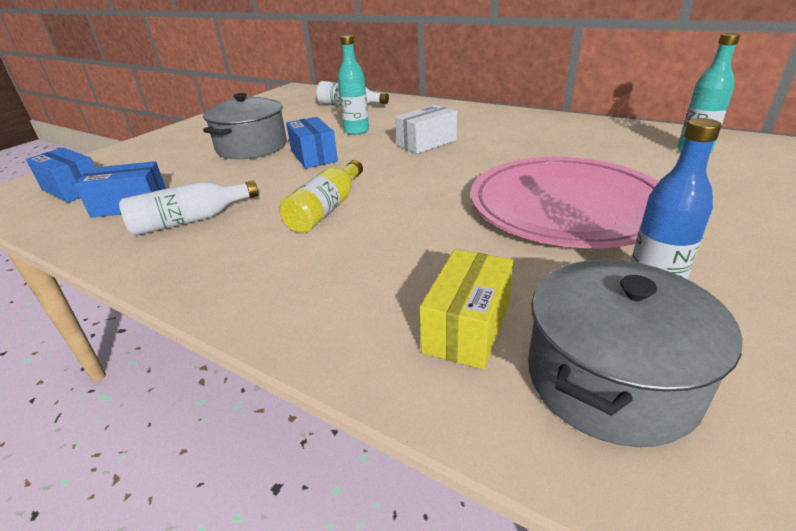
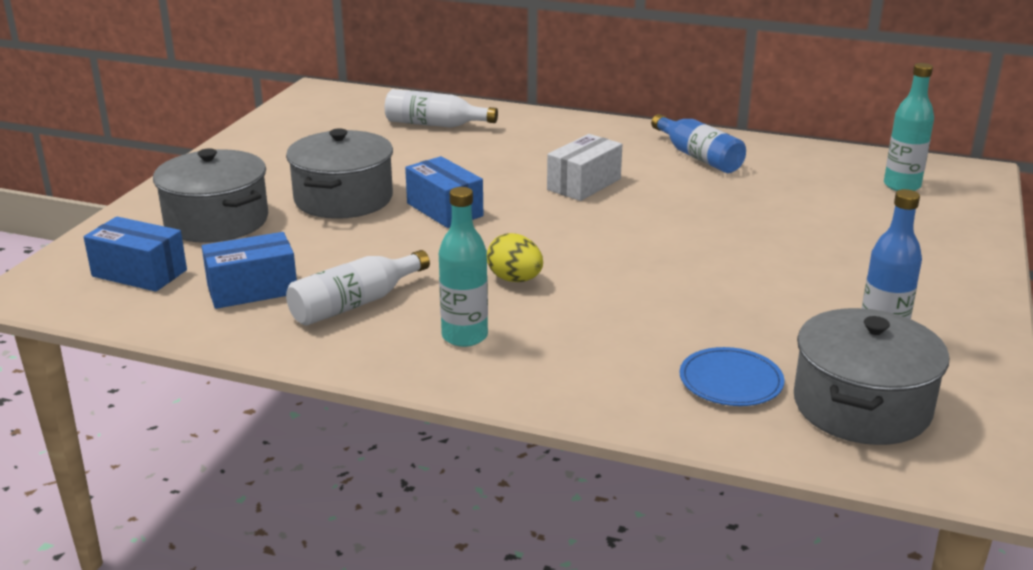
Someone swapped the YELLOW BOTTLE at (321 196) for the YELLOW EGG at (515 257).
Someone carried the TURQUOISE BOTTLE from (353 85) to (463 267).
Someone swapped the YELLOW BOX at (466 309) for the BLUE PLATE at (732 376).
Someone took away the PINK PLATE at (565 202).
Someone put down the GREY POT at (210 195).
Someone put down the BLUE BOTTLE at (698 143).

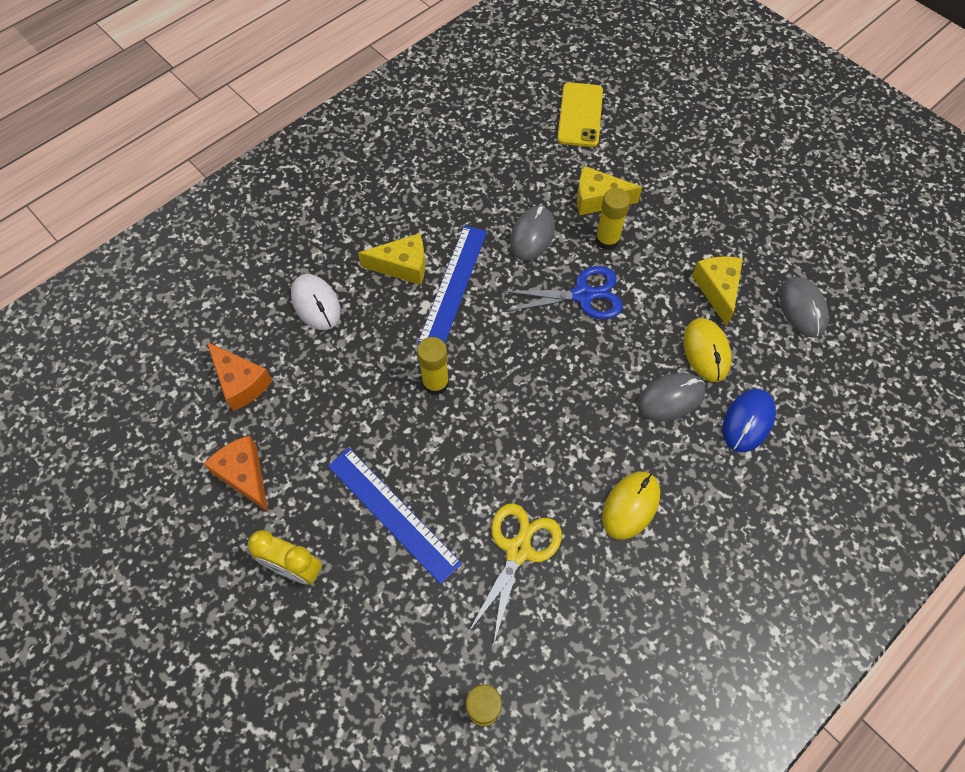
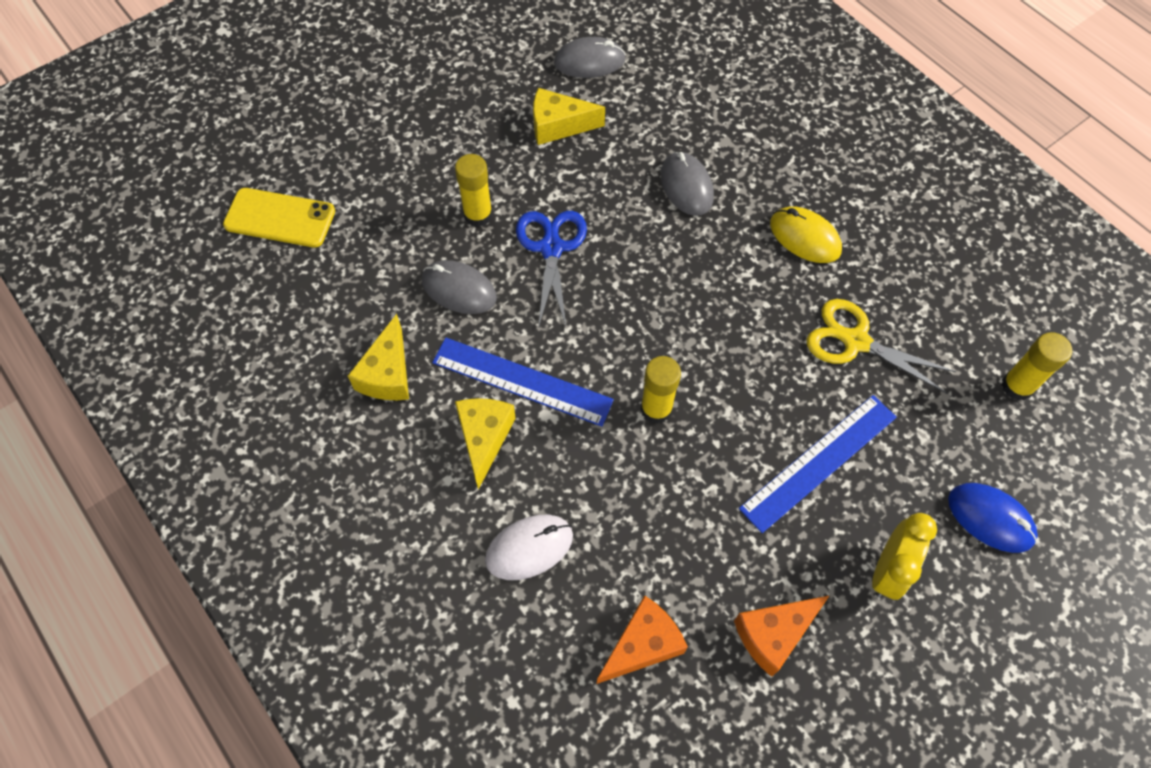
Someone carried the YELLOW CHEESE from (609 190) to (378 357).
Someone took away the YELLOW MOUSE at (707 350).
Someone carried the BLUE MOUSE from (749 420) to (993 518).

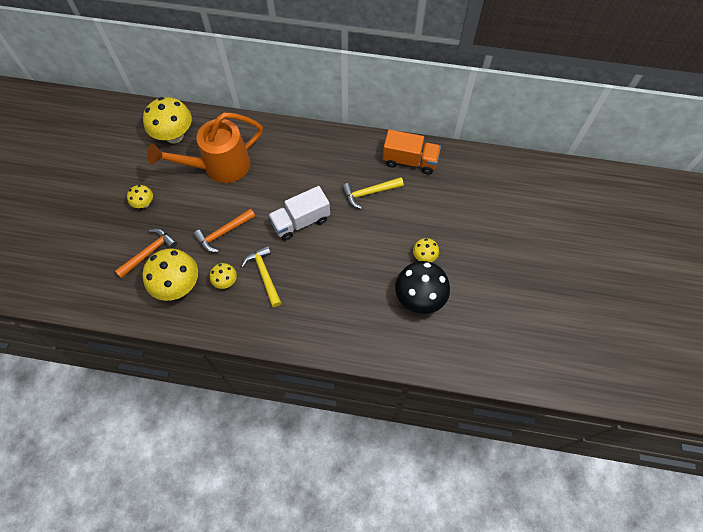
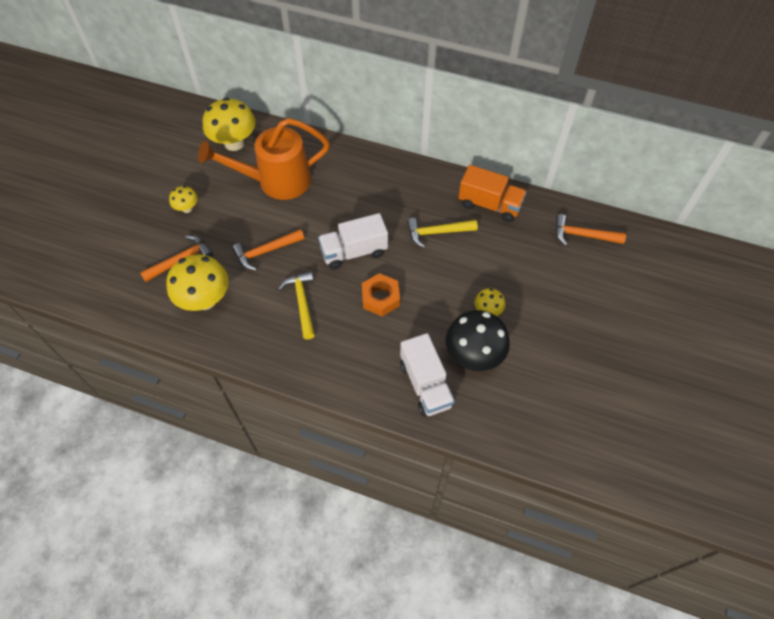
Someone took away the YELLOW MUSHROOM at (223 276).
Someone put down the ORANGE NUT at (381 294).
Someone put down the WHITE TRUCK at (427 375).
Someone put down the ORANGE HAMMER at (590 230).

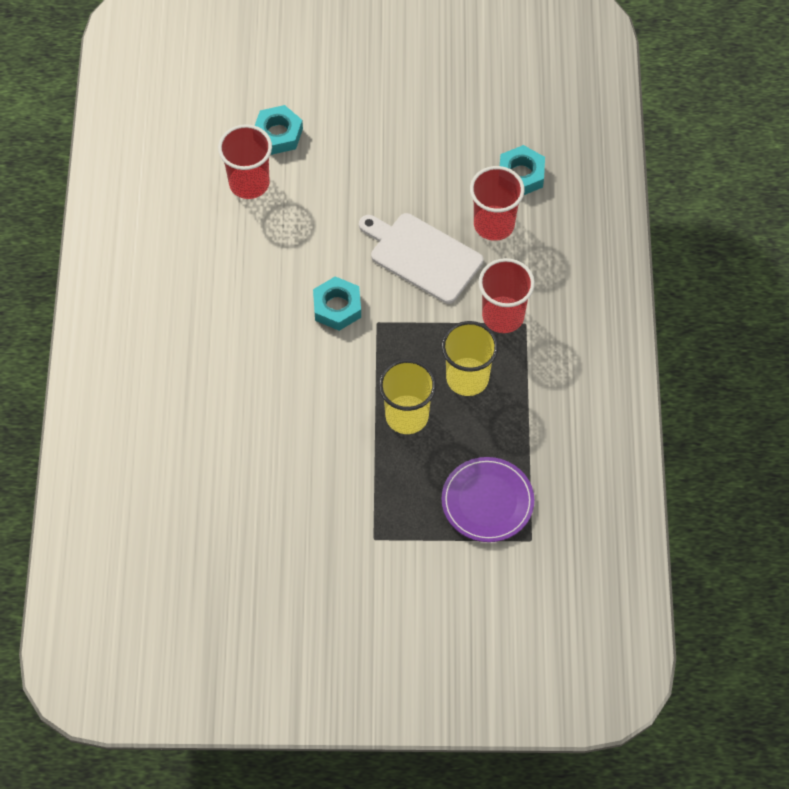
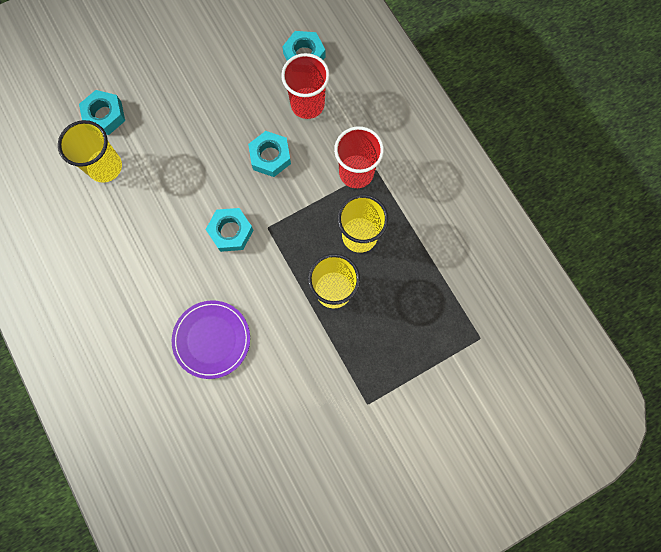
Someone repainted the RED CUP at (245 161), which became the YELLOW CUP at (90 151).
Someone swapped the WHITE CUTTING BOARD at (421 258) for the TURQUOISE NUT at (269 154).
Someone carried the PURPLE PLATE from (488 499) to (211 340).

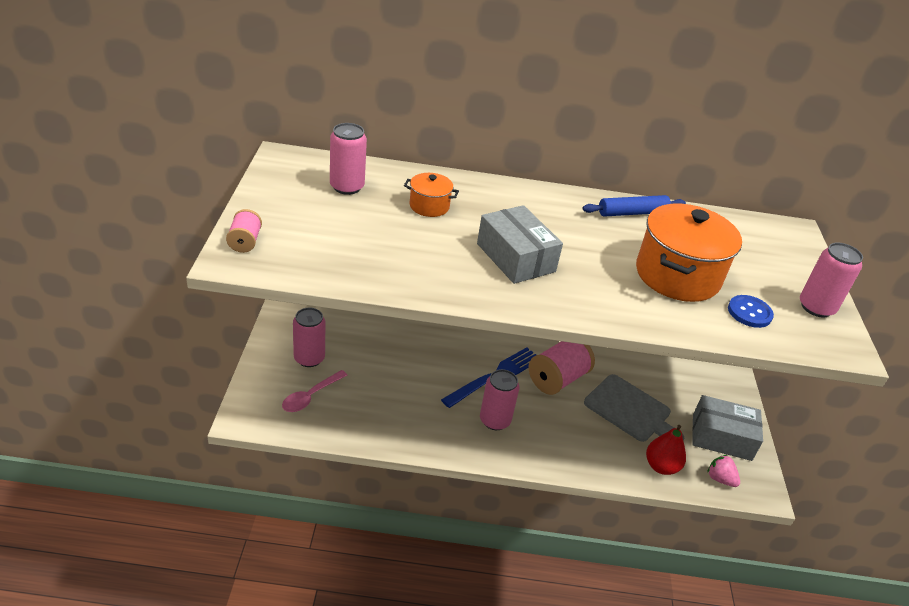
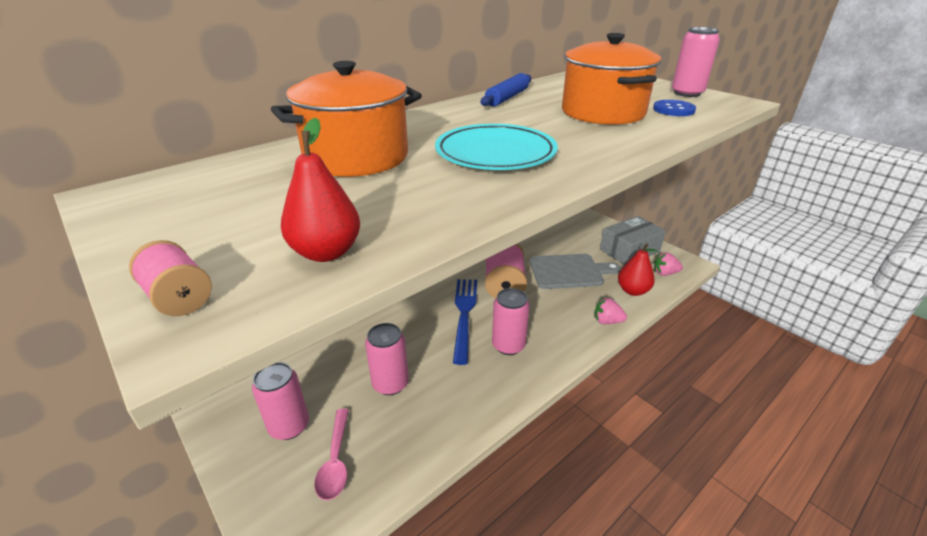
Someone carried the PINK CAN from (348 159) to (387 359).
Someone scaled the ORANGE POT at (431 195) by 2.02.
Someone swapped the GREY BOX at (520 244) for the TURQUOISE PLATE at (496 147).
Someone put down the RED PEAR at (320 190).
Someone put down the PINK STRAWBERRY at (610 311).

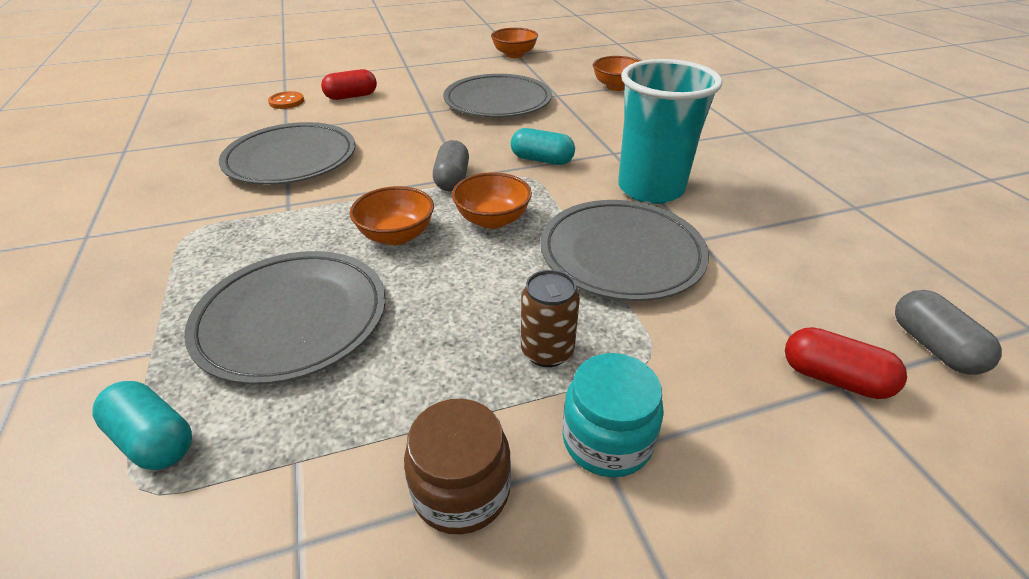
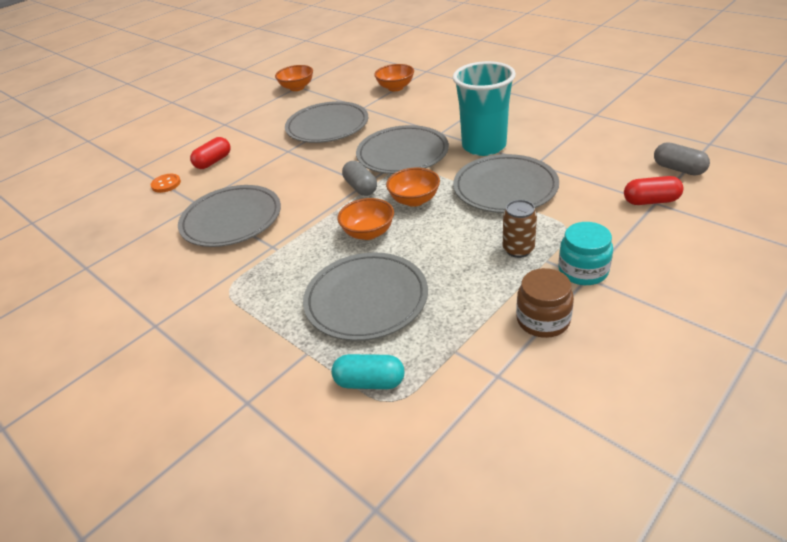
Someone swapped the TURQUOISE CAPSULE at (543 146) for the GREY PLATE at (402 149).

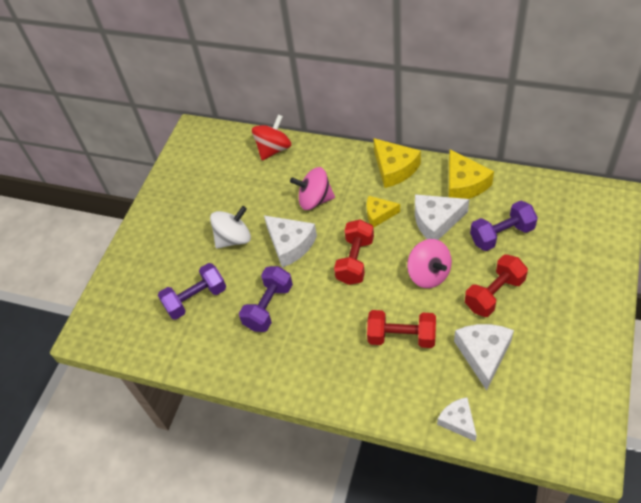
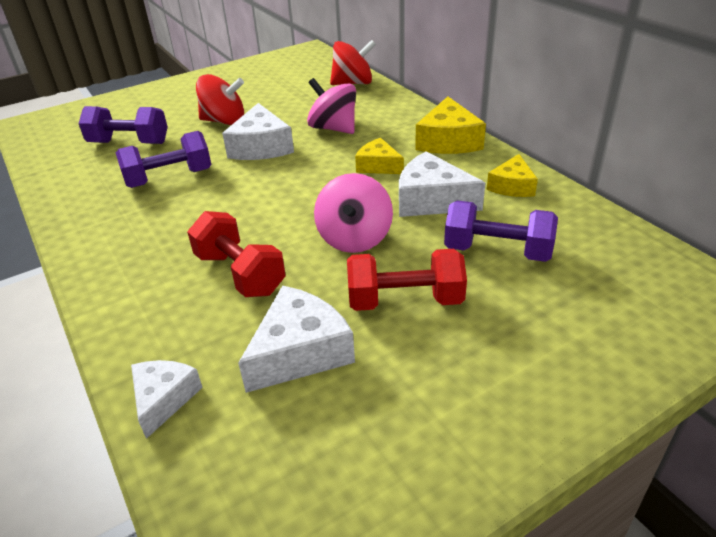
Someone repainted the WHITE SPINNING TOP at (230 227), which became the RED SPINNING TOP at (220 99).
Someone took away the RED DUMBBELL at (354 252).
Someone scaled the YELLOW CHEESE at (471 174) by 0.63.

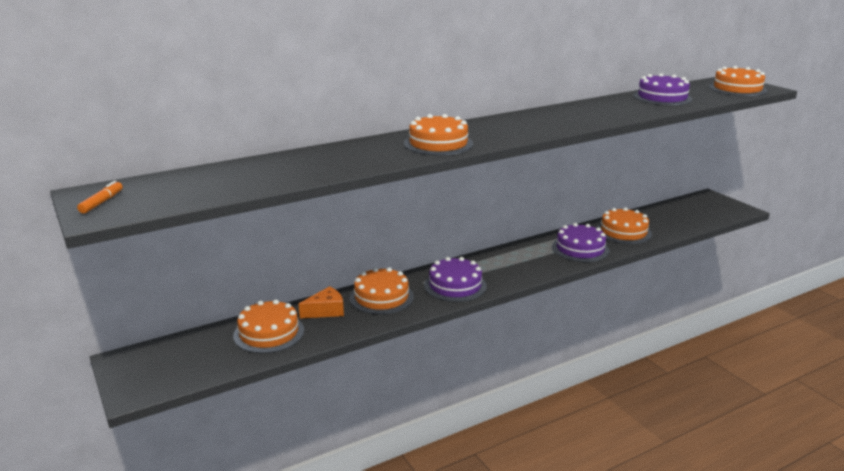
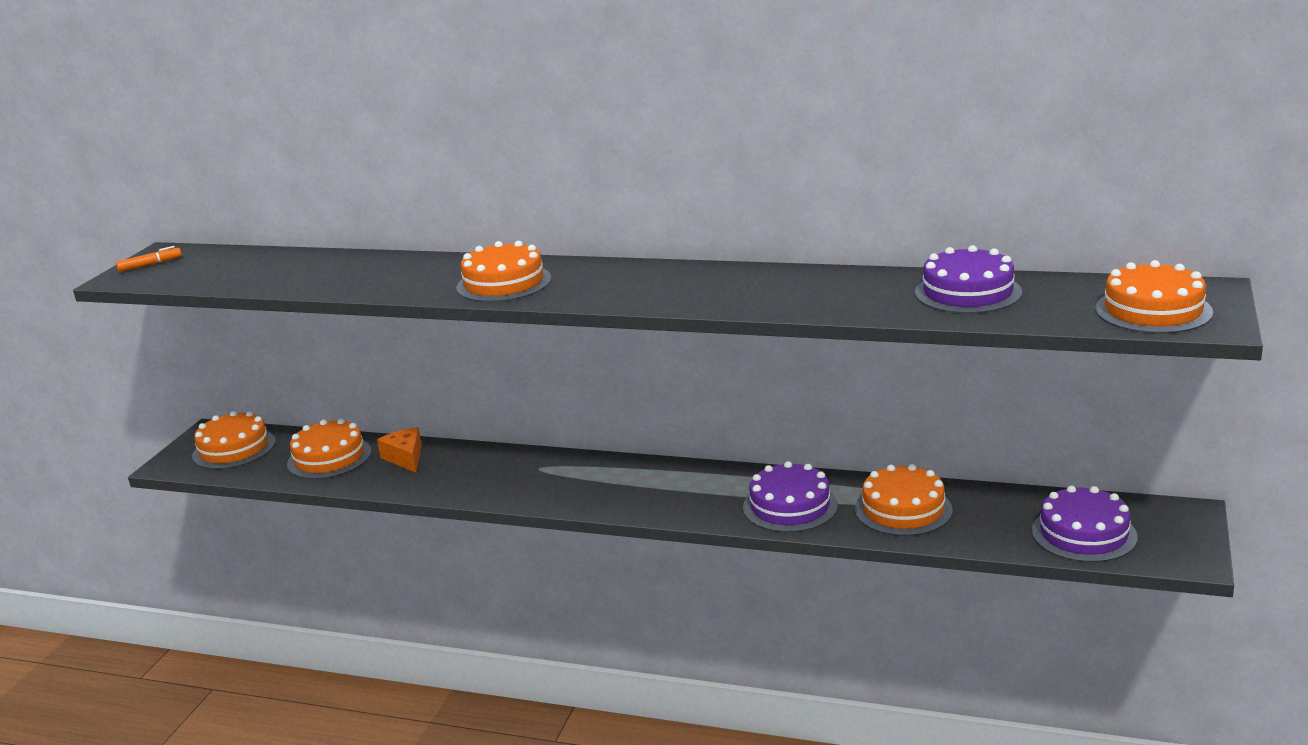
Someone rotated the ORANGE CHEESE at (321 302) by 135 degrees counterclockwise.
Someone carried the ORANGE CAKE from (382 290) to (234 440).
Someone carried the PURPLE CAKE from (455 279) to (1085 524).

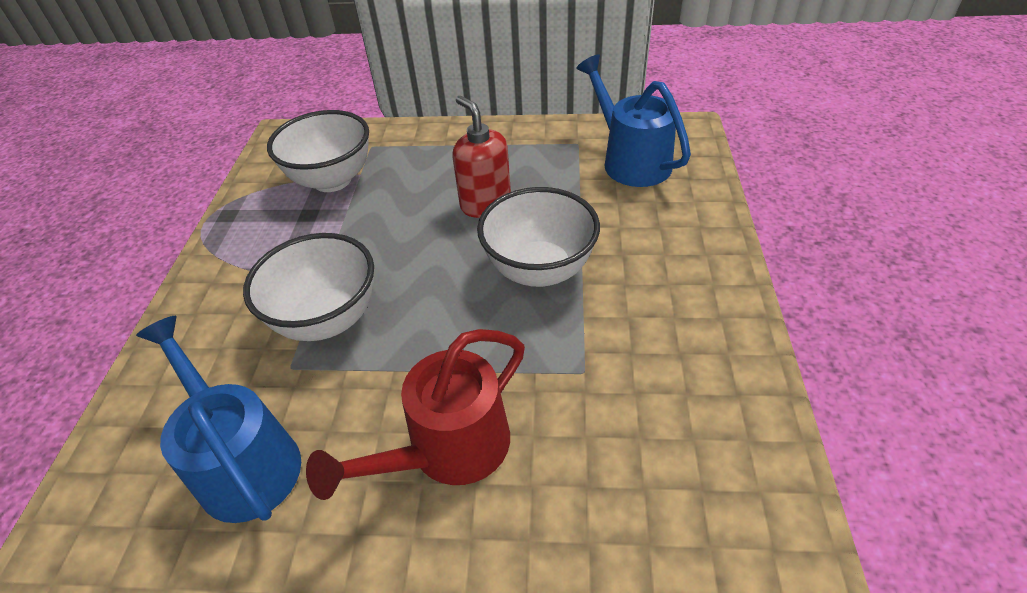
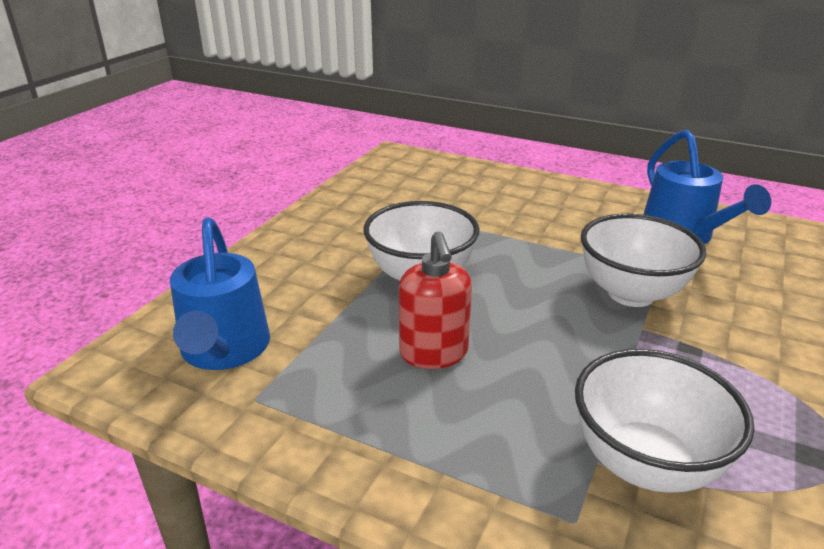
Someone took away the RED WATERING CAN at (415 414).

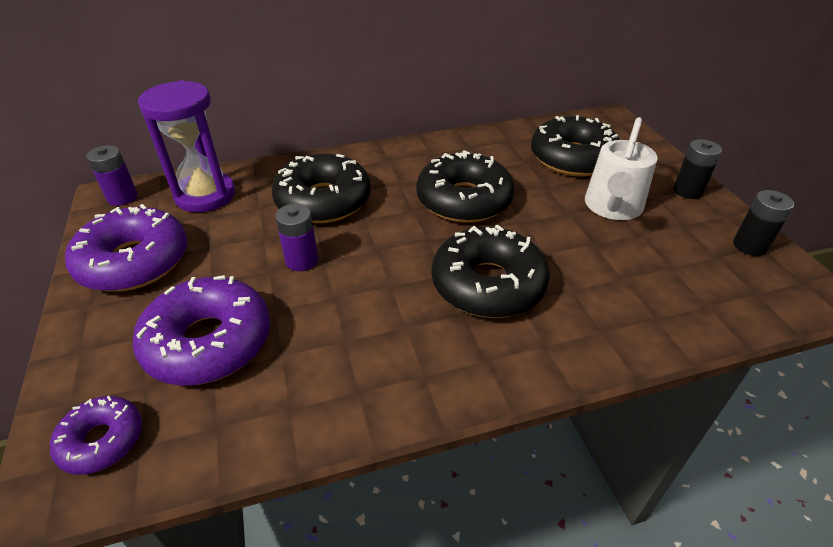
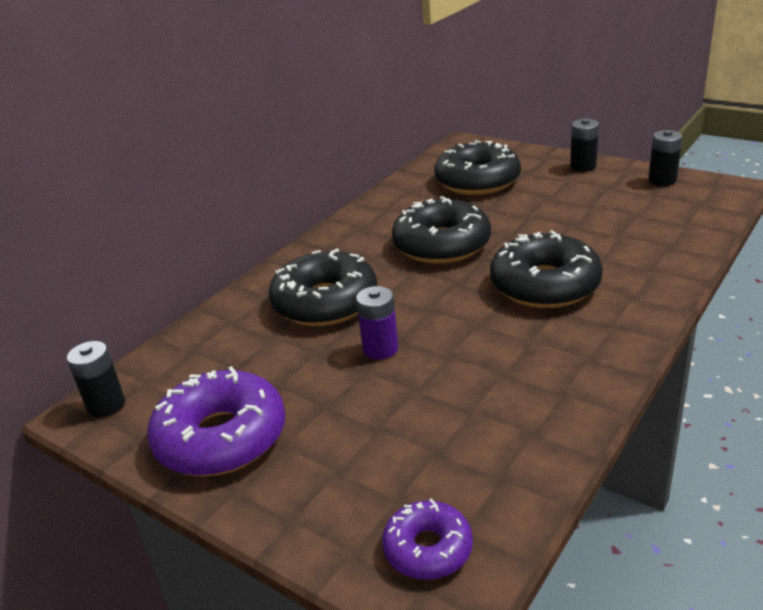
Someone repainted the PURPLE BATTERY at (112 175), which became the BLACK BATTERY at (96 379).
Someone took away the PURPLE DONUT at (201 330).
Someone took away the PURPLE HOURGLASS at (186 146).
Someone took away the WHITE WATERING CAN at (621 168).

